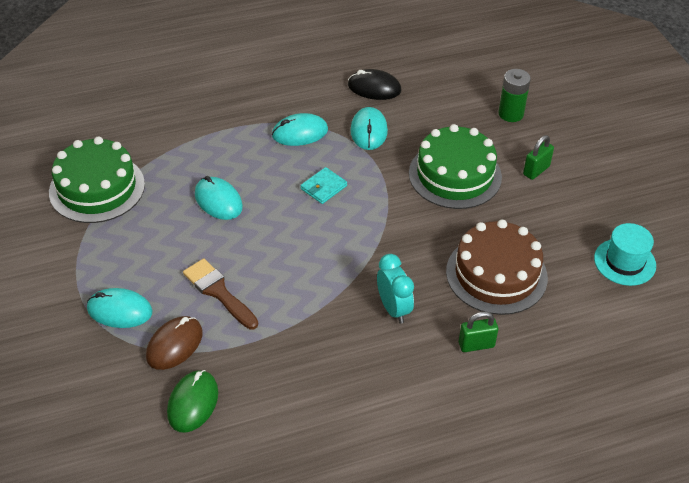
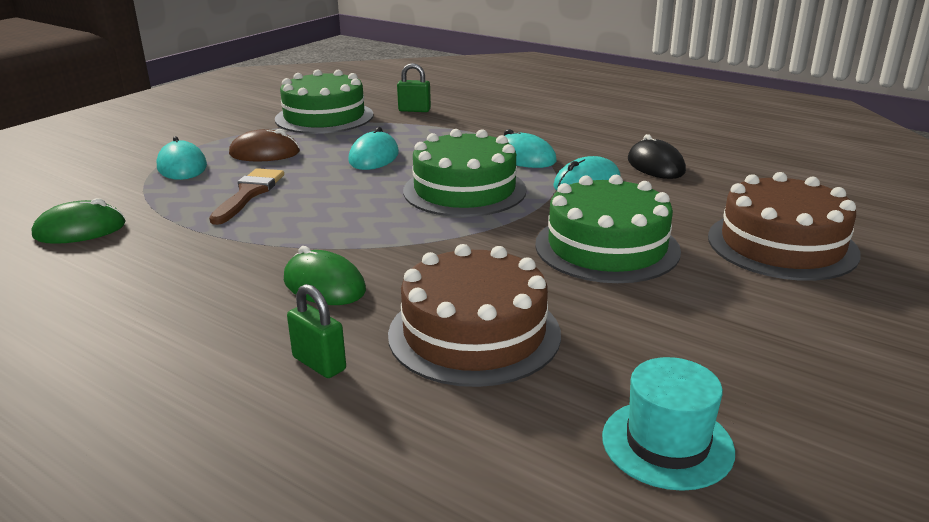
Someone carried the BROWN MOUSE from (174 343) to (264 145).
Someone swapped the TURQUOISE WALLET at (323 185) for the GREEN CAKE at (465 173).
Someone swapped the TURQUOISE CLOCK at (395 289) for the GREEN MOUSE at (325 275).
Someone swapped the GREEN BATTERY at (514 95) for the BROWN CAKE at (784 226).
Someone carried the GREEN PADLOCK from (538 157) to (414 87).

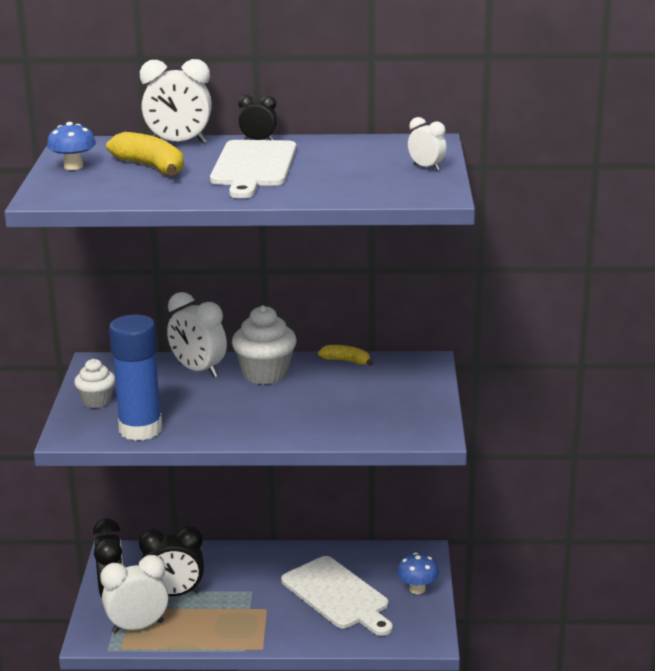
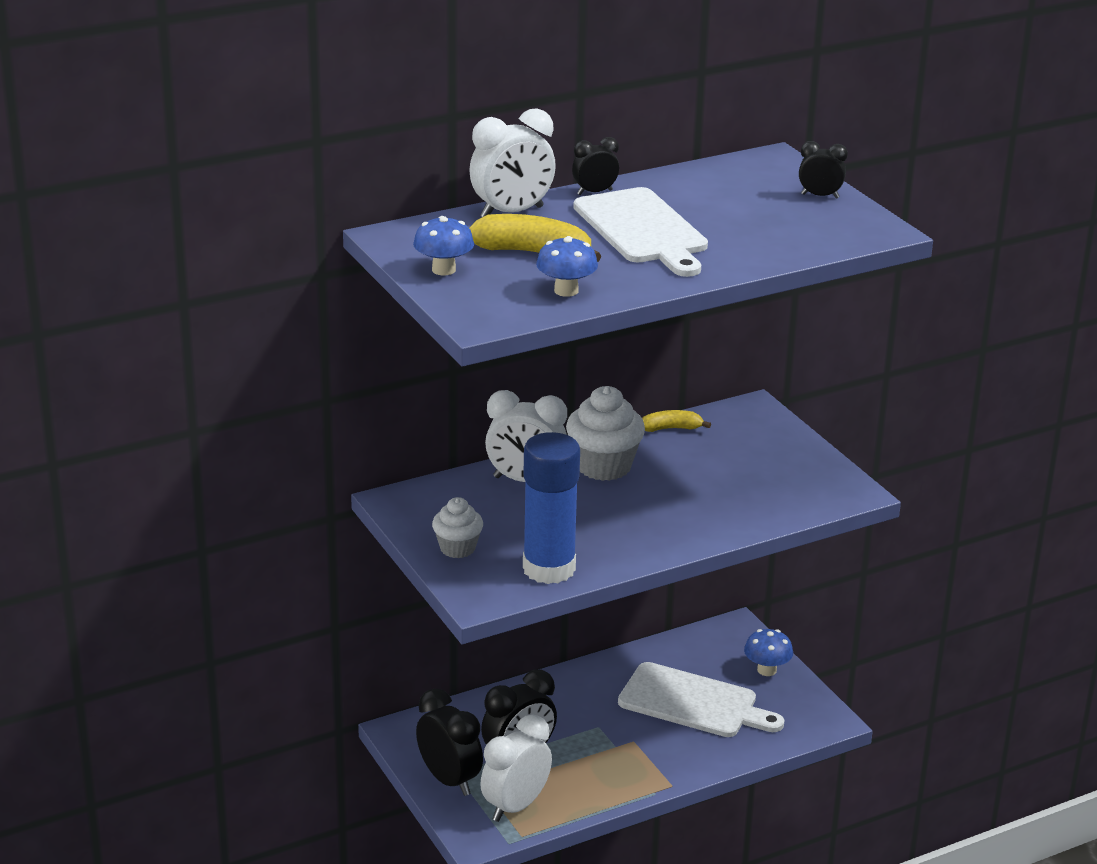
Someone repainted the WHITE CLOCK at (427 144), which became the BLACK CLOCK at (823 169).
Someone put down the BLUE MUSHROOM at (567 266).

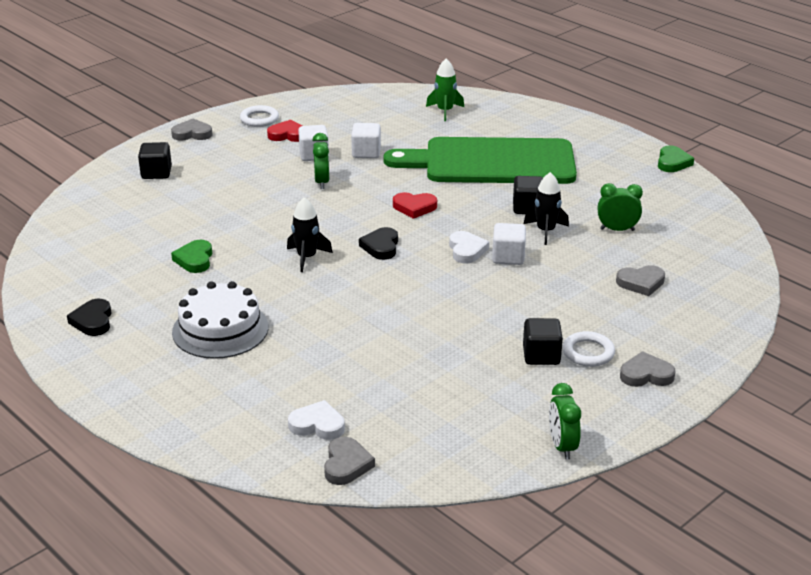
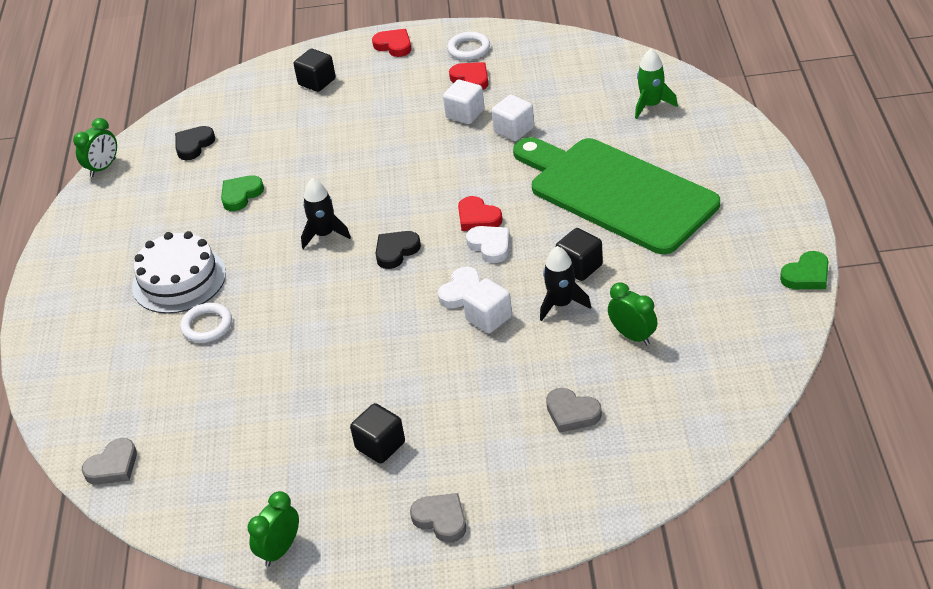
Someone carried the BLACK HEART from (89 317) to (195 143).
Someone repainted the GREY HEART at (192 130), which became the RED HEART at (391 43).
Someone carried the WHITE HEART from (316 420) to (488 244).
Someone carried the GREEN CLOCK from (321 161) to (95 147).
Someone carried the WHITE RING from (588 349) to (206 323).

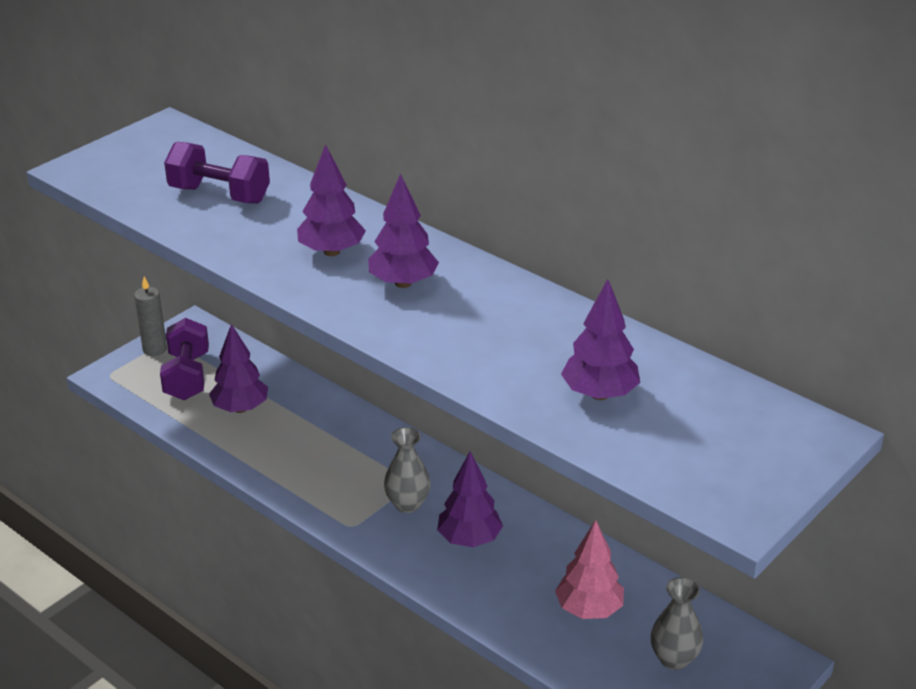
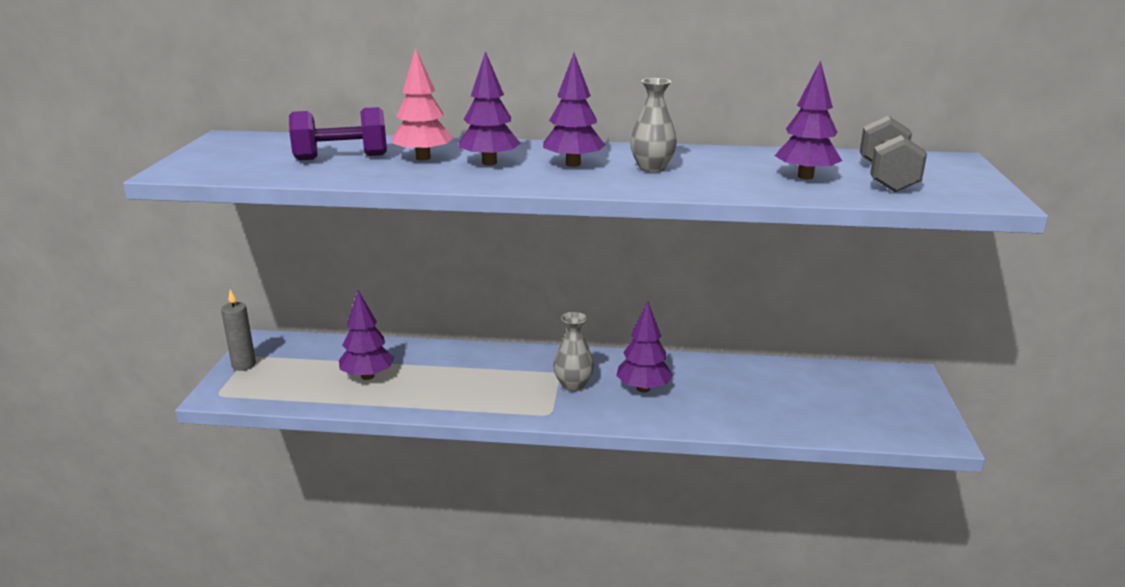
Someone took away the PURPLE DUMBBELL at (184 359).
Someone carried the PINK TREE from (589 569) to (422 104).
Someone carried the GREY VASE from (677 623) to (653 125).
Someone put down the GREY DUMBBELL at (893 154).

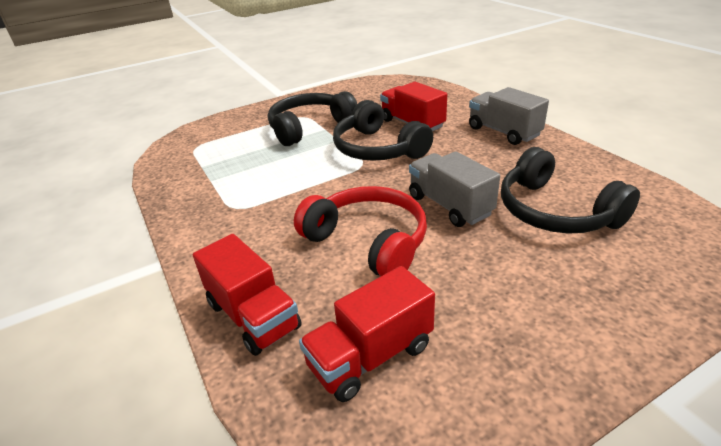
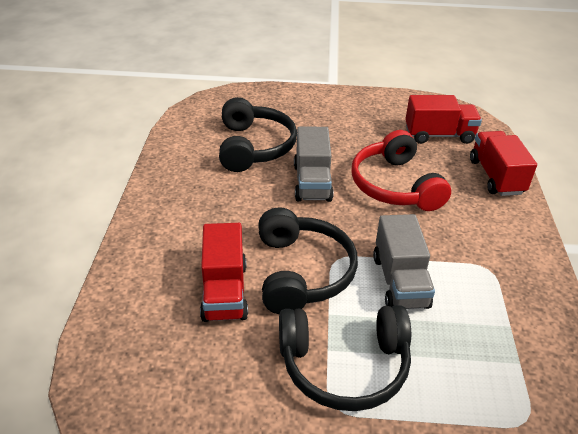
Someone carried the GREY TRUCK from (509 116) to (404 261).

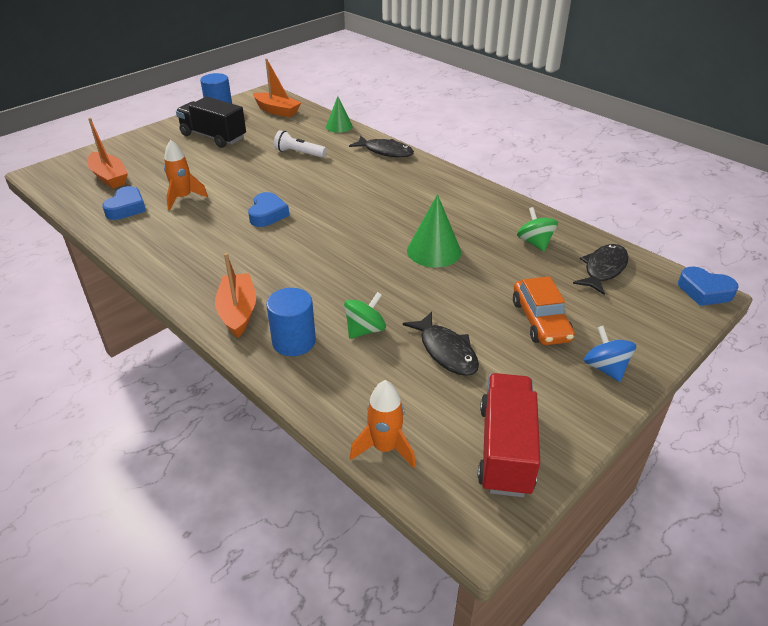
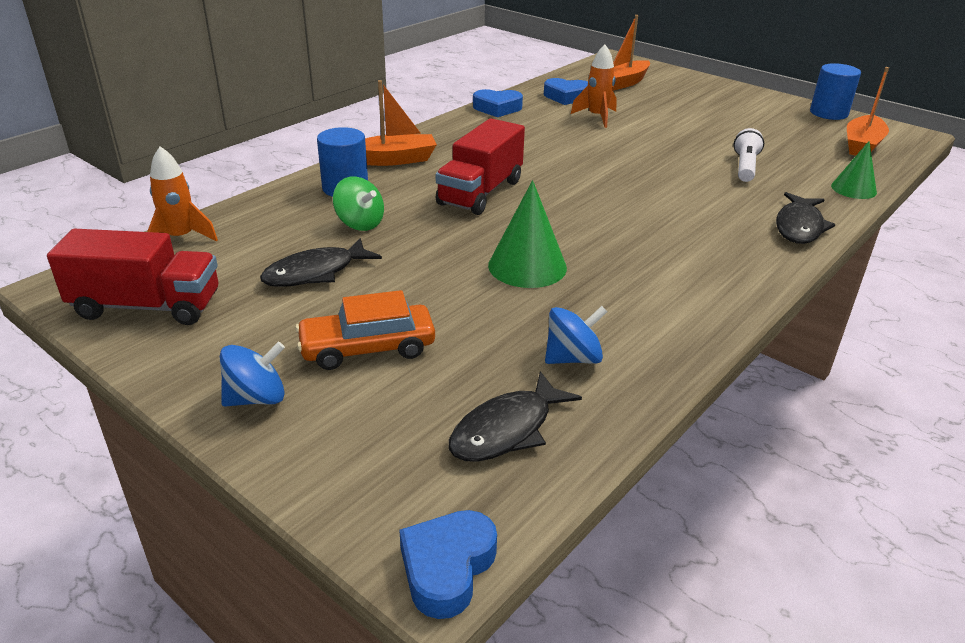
Someone took away the BLACK TRUCK at (211 122).
Someone carried the BLUE HEART from (268 209) to (498 103).
Someone repainted the GREEN SPINNING TOP at (537 229), which became the BLUE SPINNING TOP at (576 335).
Someone rotated the BLACK FISH at (601 269) by 105 degrees clockwise.
Someone put down the RED TRUCK at (480 166).

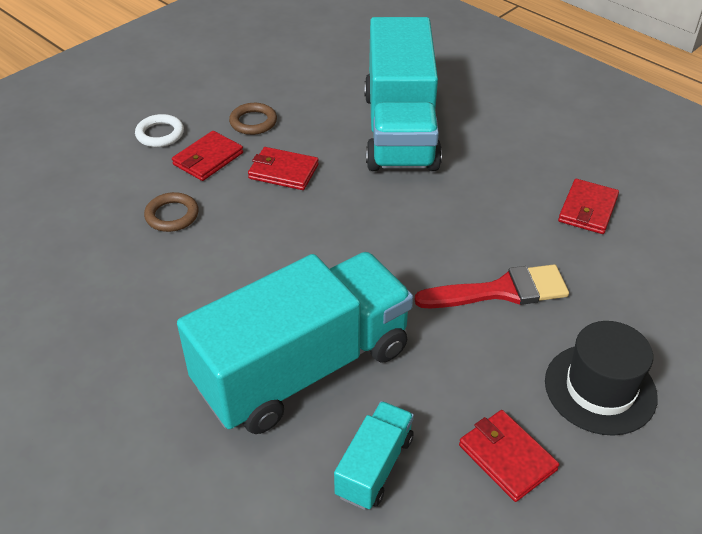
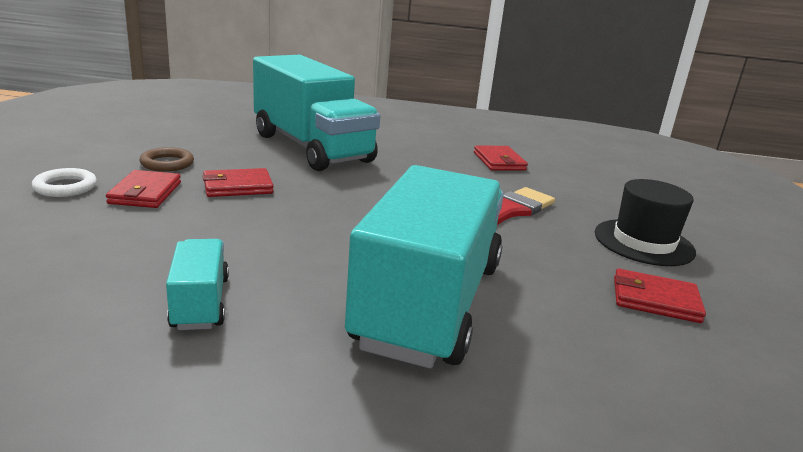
Someone took away the BROWN RING at (171 212).
Someone carried the TURQUOISE TRUCK from (374 455) to (197 284).

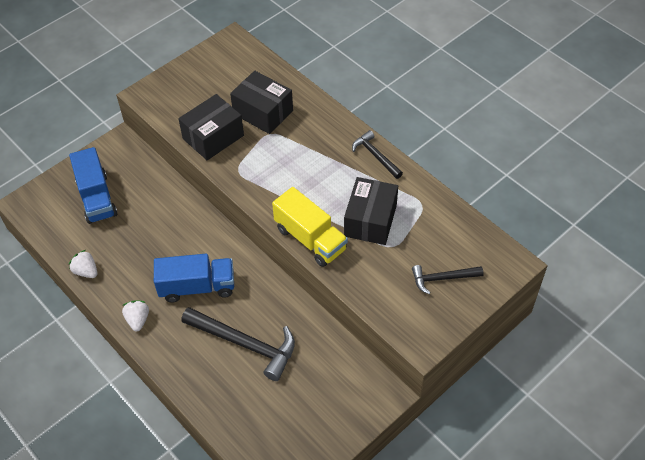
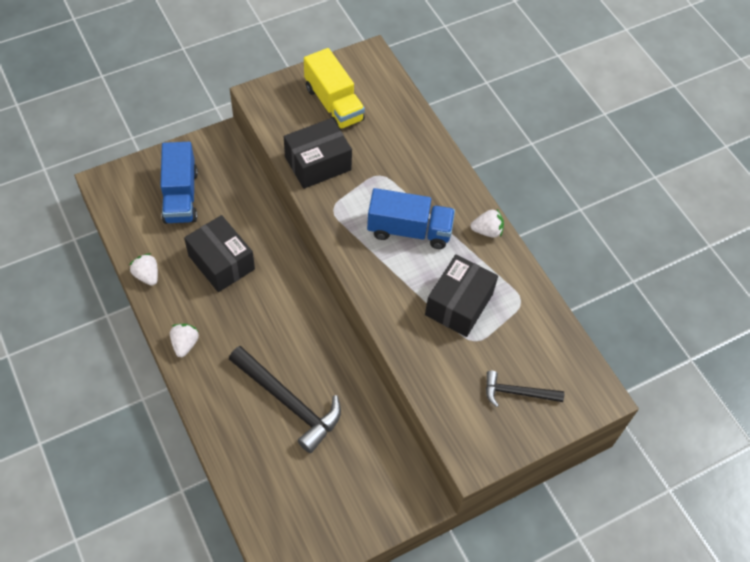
Someone carried the BLUE TRUCK from (194 278) to (411 218).
Someone carried the BLACK BOX from (261 102) to (219 253).
Someone carried the YELLOW TRUCK from (310 227) to (334 88).
Someone swapped the BLACK HAMMER at (377 154) for the WHITE STRAWBERRY at (487 223).

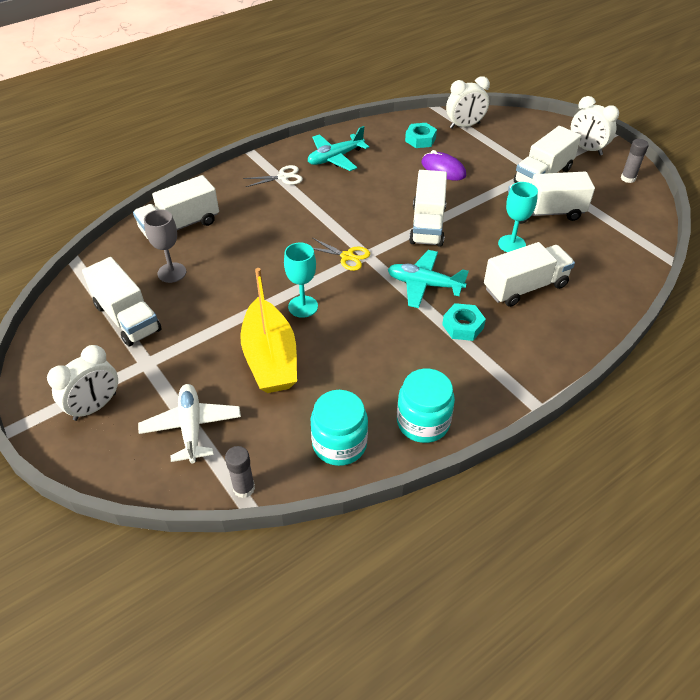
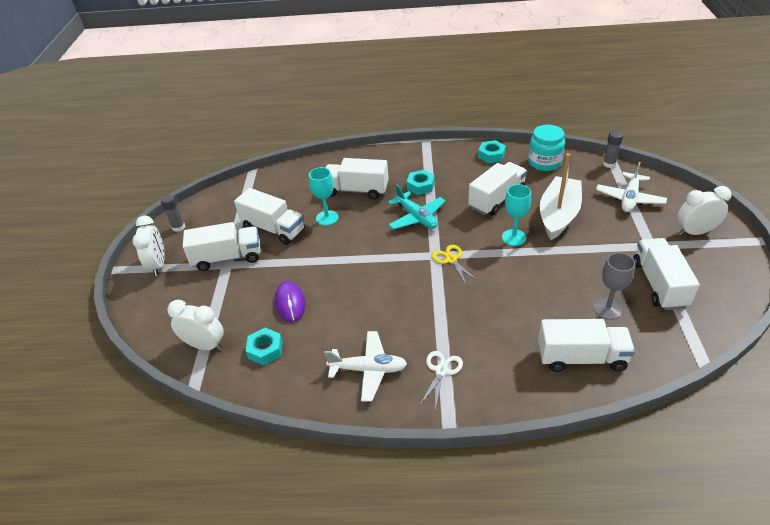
Someone repainted the YELLOW BOAT at (268 330), which became the WHITE BOAT at (561 196).
Someone rotated the WHITE SCISSORS at (273 176) by 90 degrees clockwise.
Someone repainted the TURQUOISE PLANE at (338 148), which became the WHITE PLANE at (365 366).
Someone swapped the TURQUOISE JAR at (426 406) for the TURQUOISE NUT at (492 151).
Someone carried the WHITE TRUCK from (428 208) to (497 189).

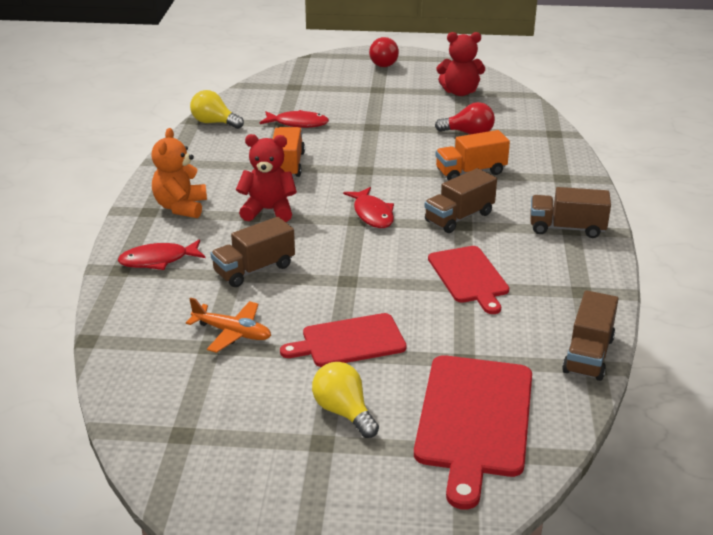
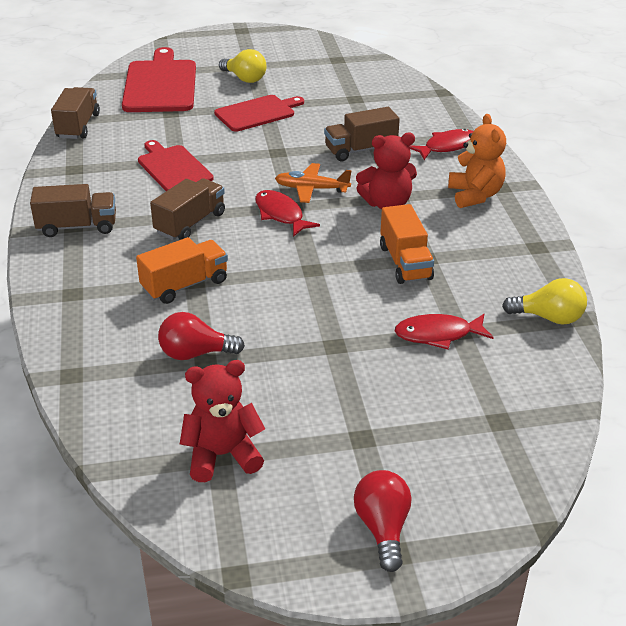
Someone carried the ORANGE PLANE from (228 325) to (313 183).
Someone rotated the BROWN TRUCK at (252 252) by 150 degrees counterclockwise.

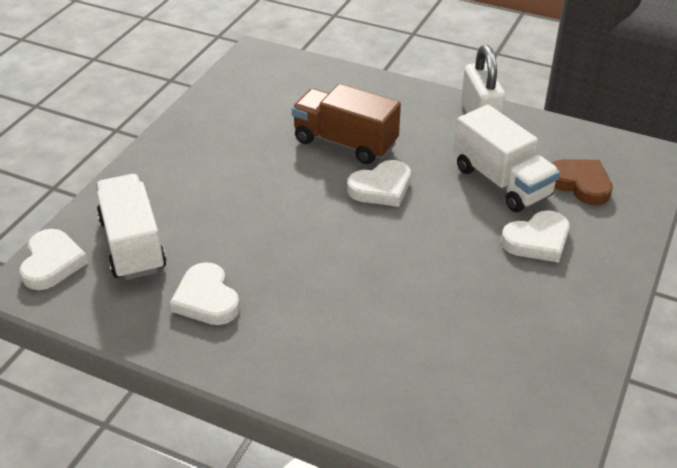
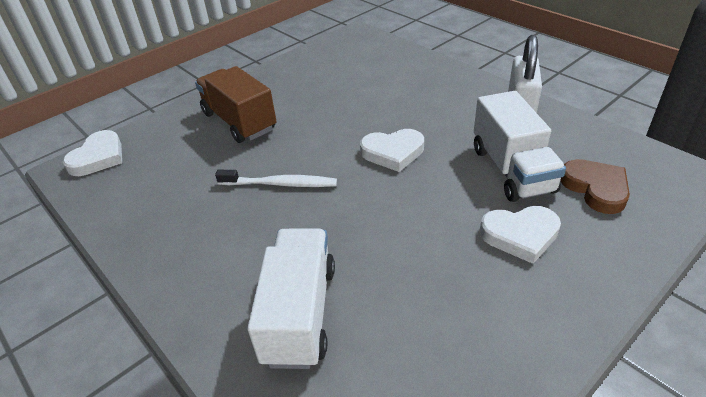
Someone carried the WHITE TRUCK from (131 227) to (291 299).
Someone took away the WHITE HEART at (205 293).
Someone carried the BROWN TRUCK from (346 124) to (235 104).
Someone put down the WHITE TOOTHBRUSH at (276 178).

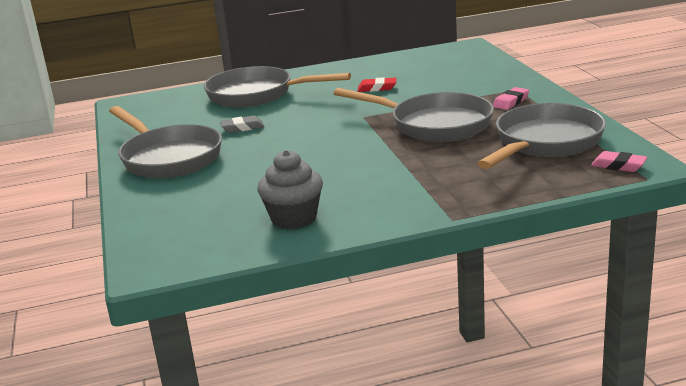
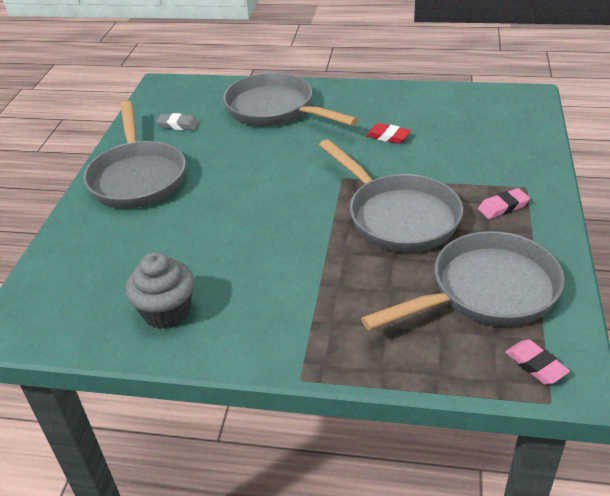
Someone carried the GREY ERASER from (242 124) to (177 121).

